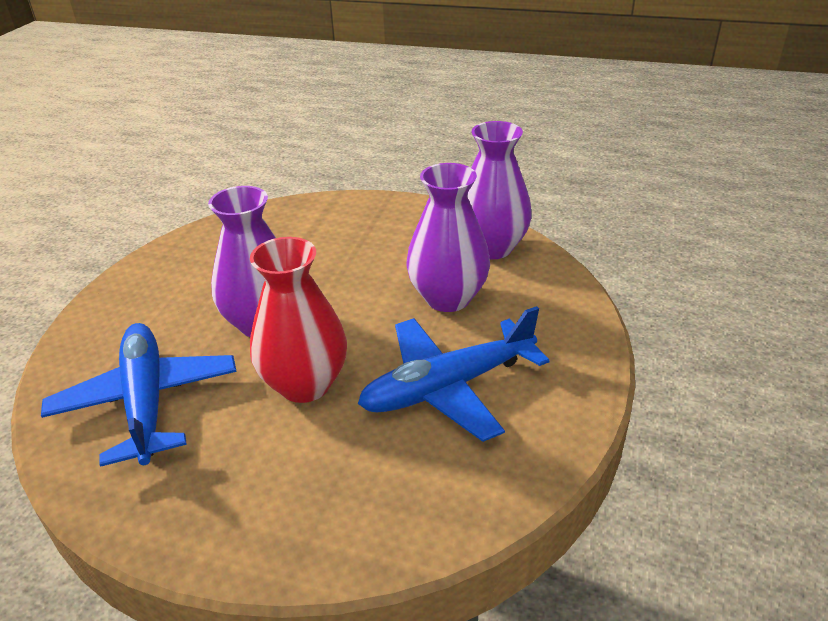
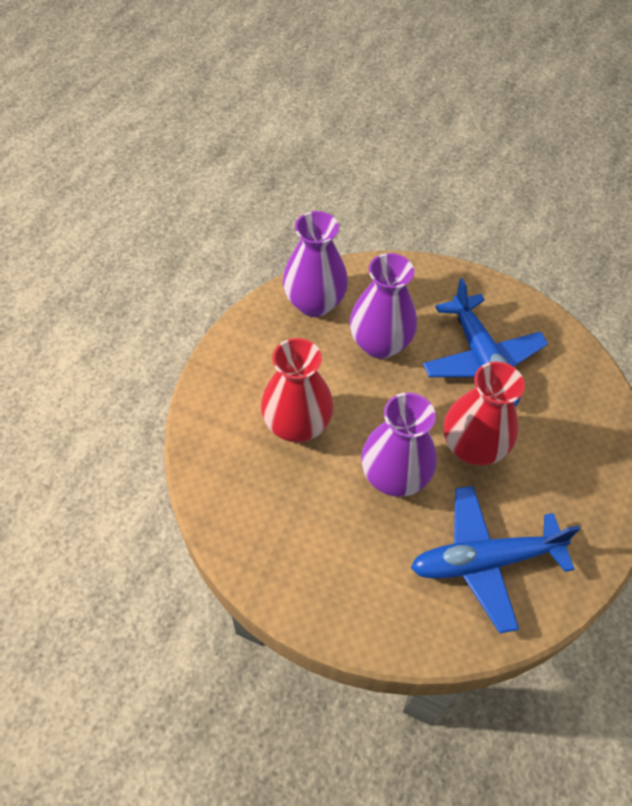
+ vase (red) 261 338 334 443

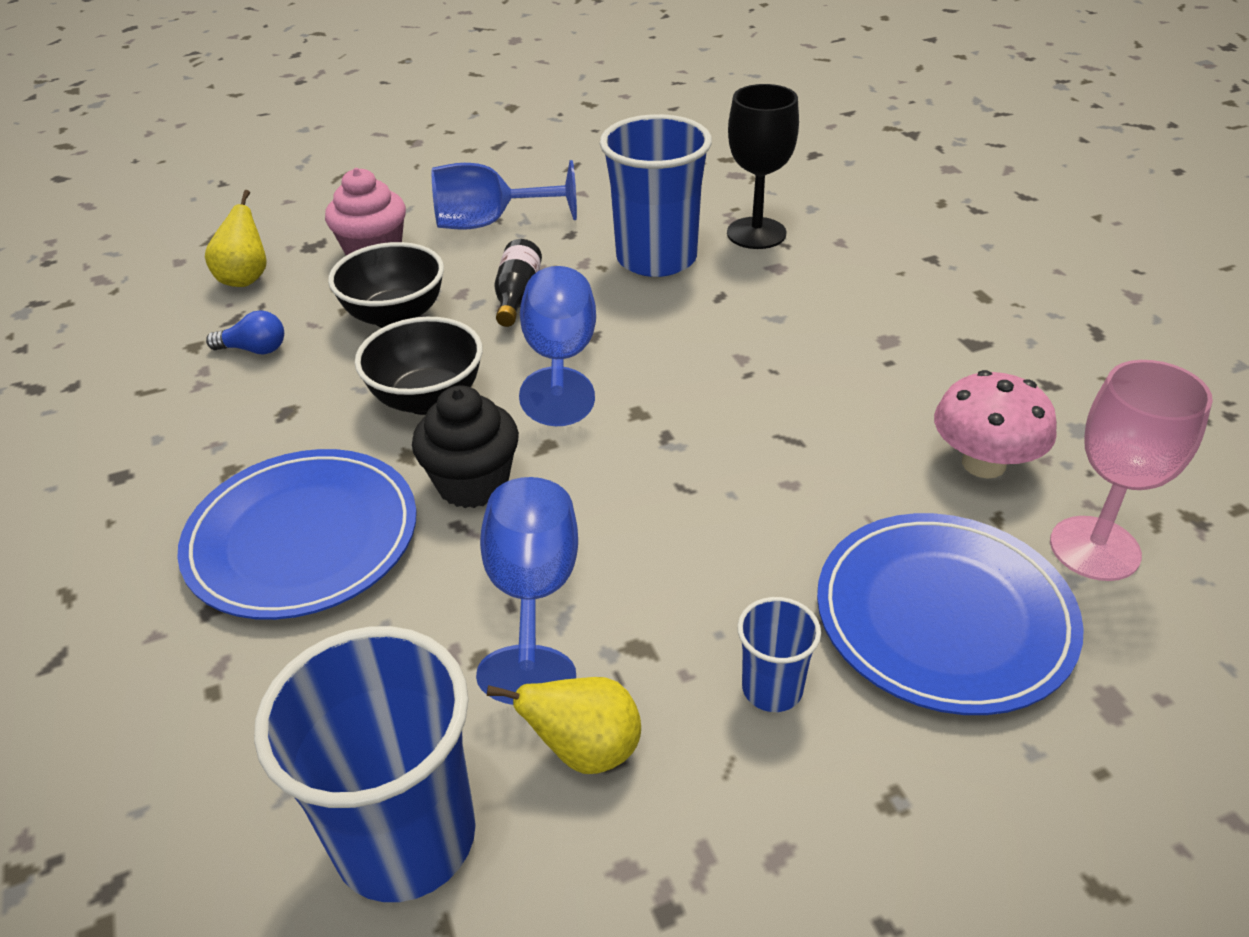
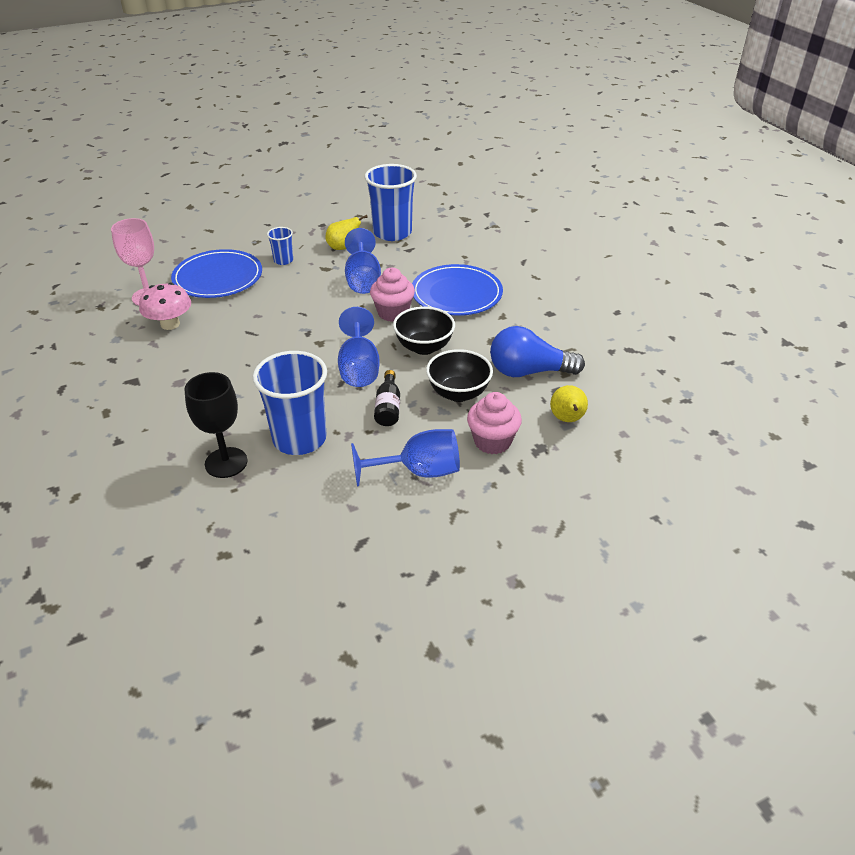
~ cupcake (black) 412 385 519 508 to cupcake (pink) 370 268 415 322
~ light bulb (blue) 206 310 284 354 = 490 326 585 377 x2.12

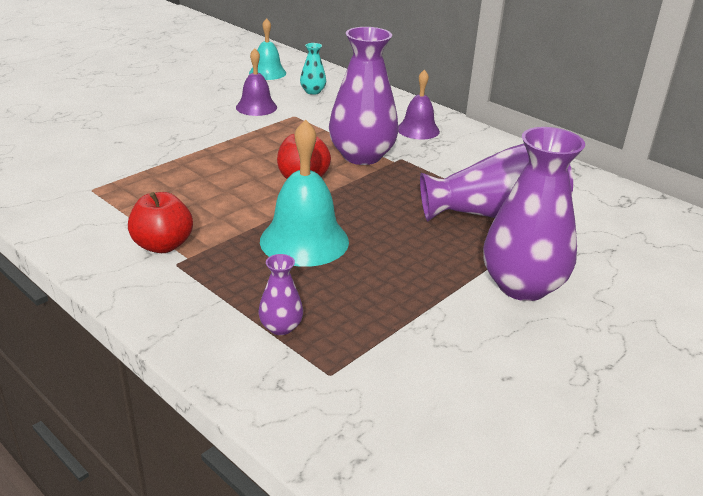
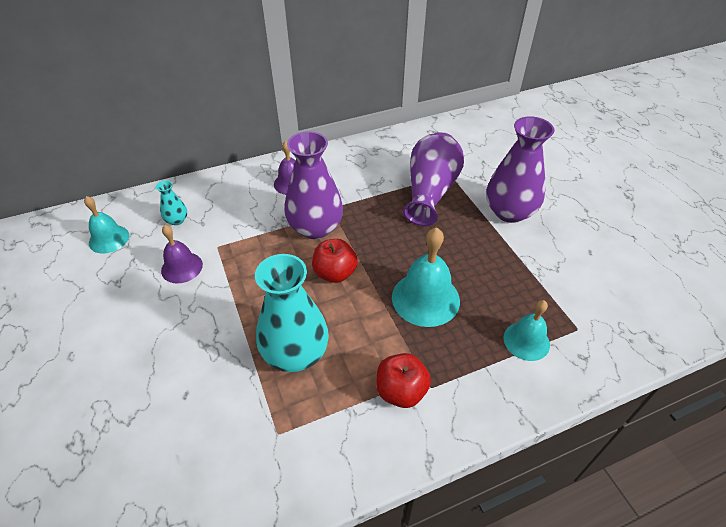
+ vase (turquoise) 255 254 329 372
~ vase (purple) 258 254 303 335 to bell (turquoise) 503 300 550 361

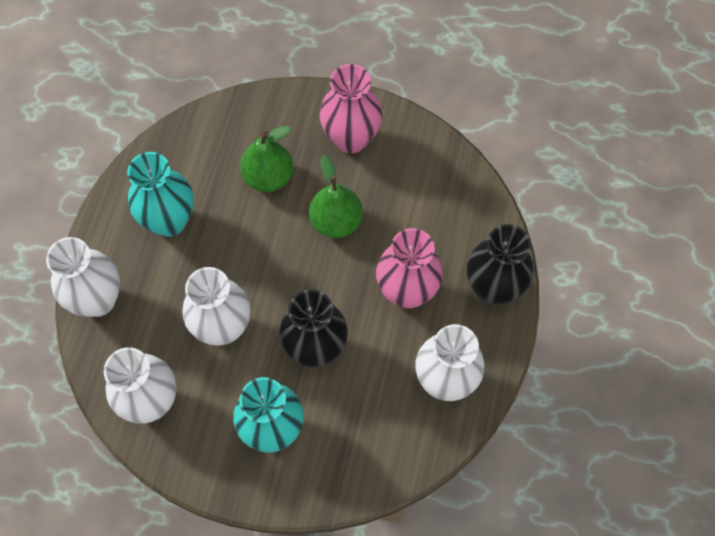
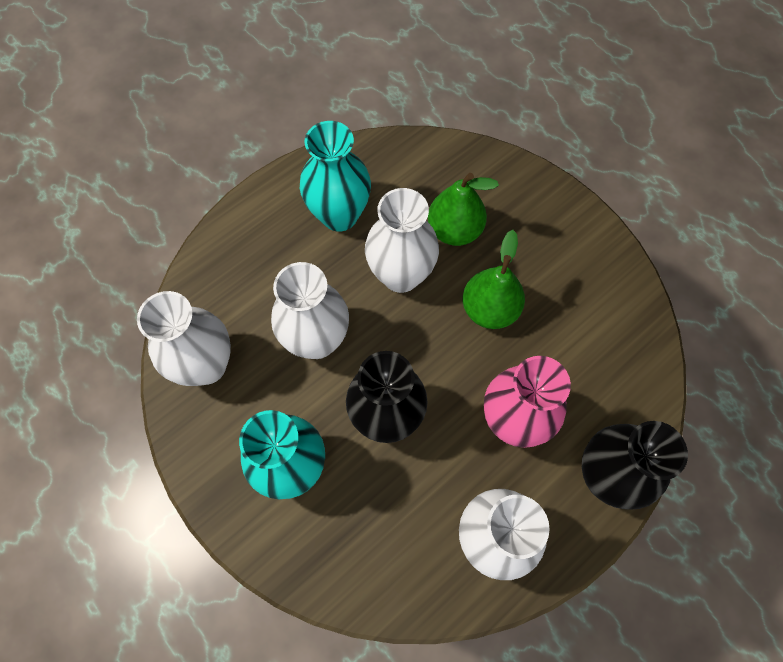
- vase (pink) 319 64 382 154
~ vase (white) 46 237 120 317 to 365 188 439 293

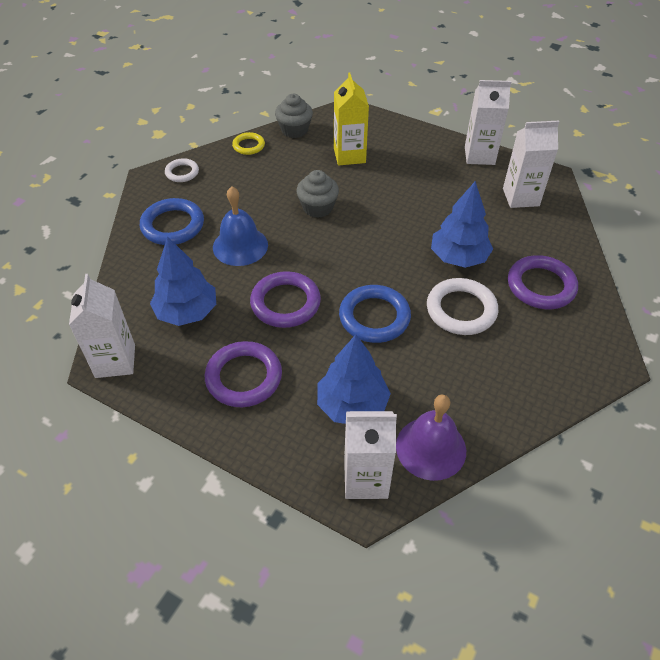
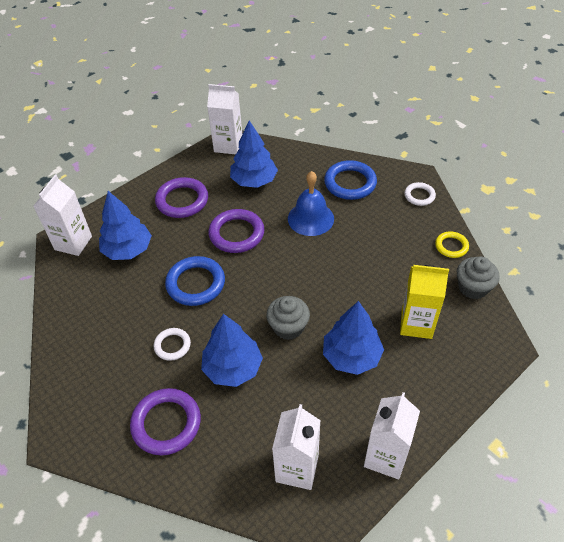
- bell (purple) 396 395 466 481
+ tree (blue) 323 301 384 375
~ cupcake (grey) 296 170 339 218 to 266 296 310 340
~ ring (white) 427 278 498 335 = 154 328 191 361 x0.58

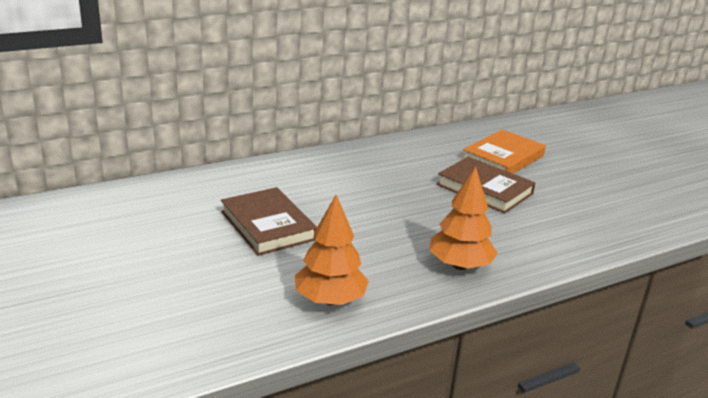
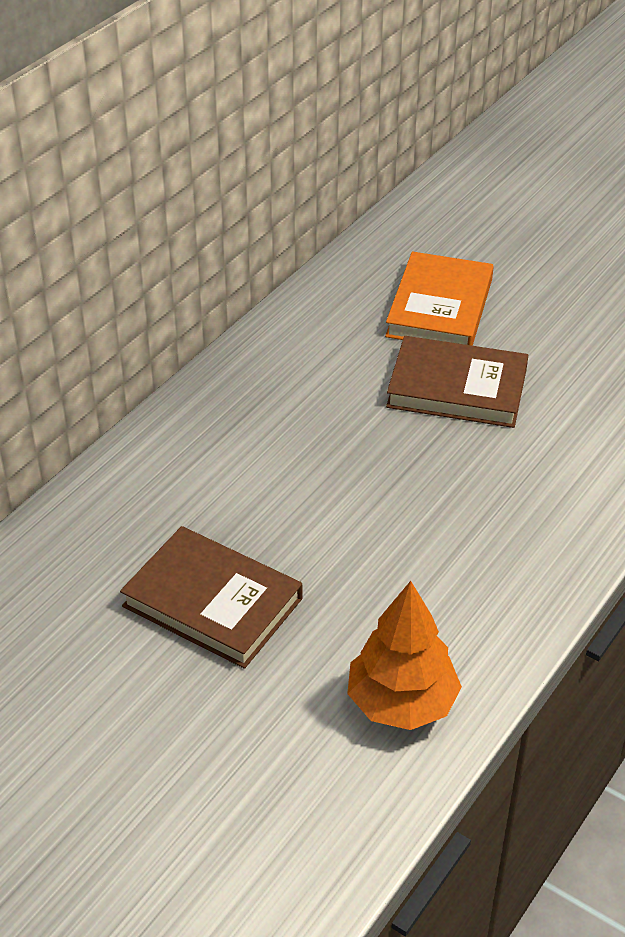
- tree (orange) 429 167 498 270

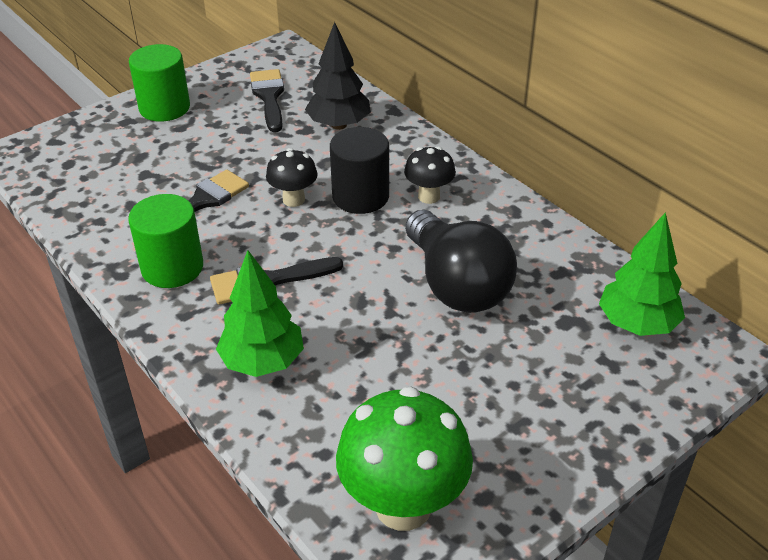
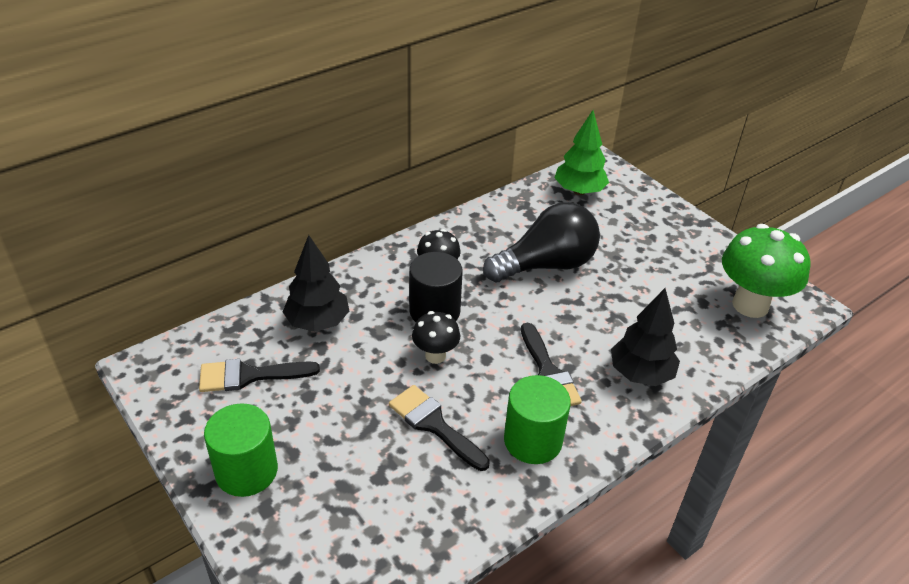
~ tree (green) 216 250 304 377 to tree (black) 611 288 680 386

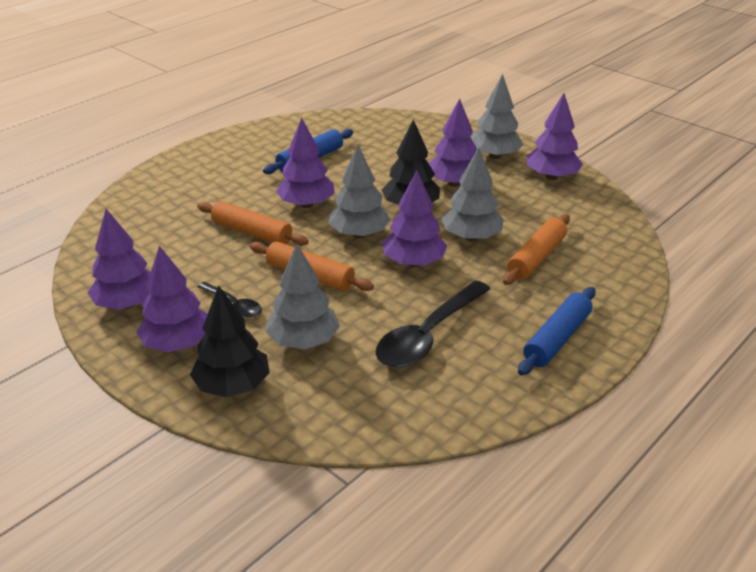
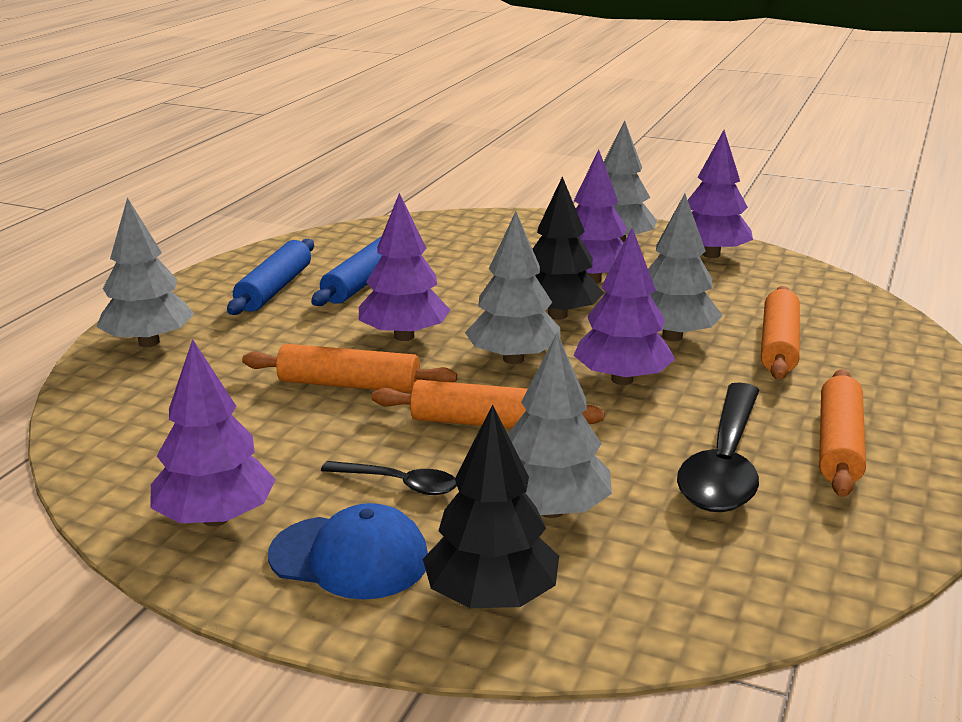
+ tree (grey) 97 197 194 347
+ rolling pin (orange) 819 369 866 497
~ rolling pin (blue) 518 287 596 375 to 227 239 314 315
~ tree (purple) 136 246 208 352 to cap (blue) 268 503 428 599

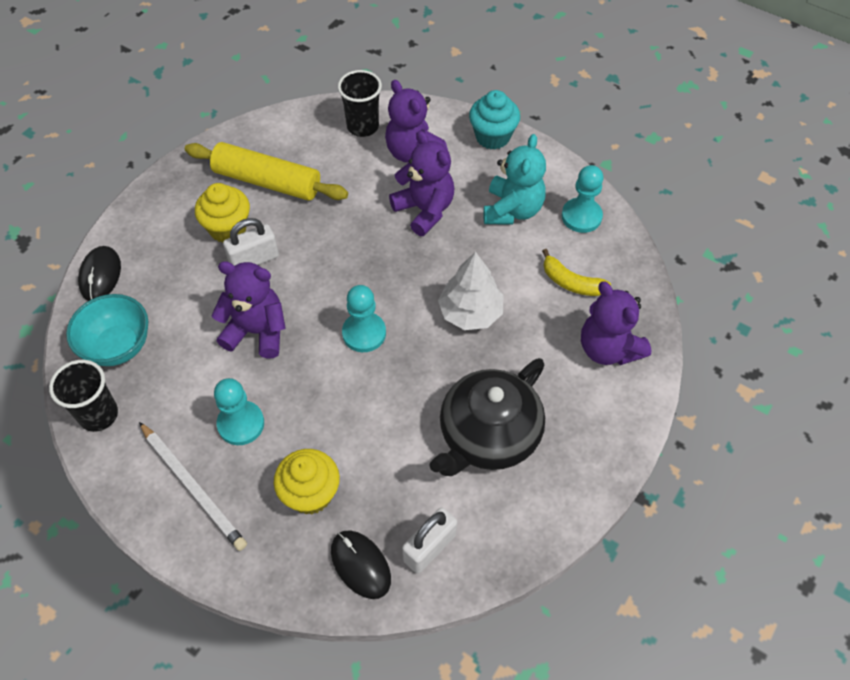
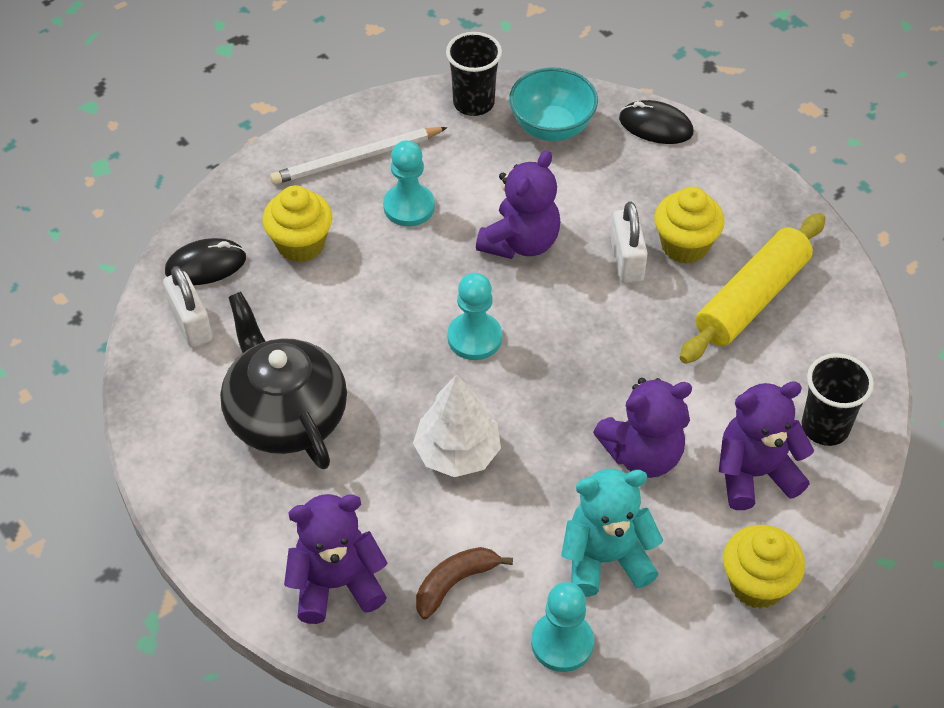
~ cupcake (turquoise) 469 90 520 150 to cupcake (yellow) 723 525 805 609
~ banana (yellow) 542 249 611 296 to banana (brown) 416 547 513 619
~ teddy bear (turquoise) 483 134 546 224 = 561 469 664 597 135 degrees clockwise

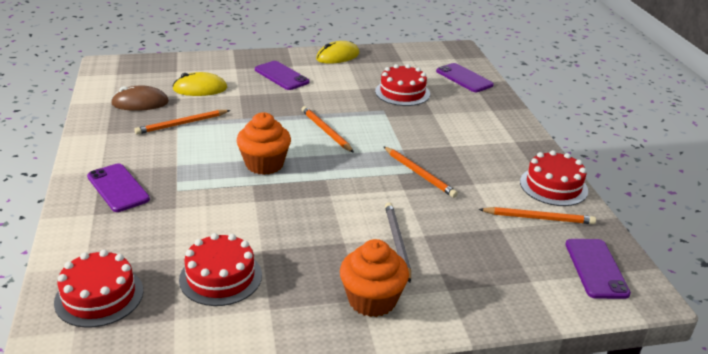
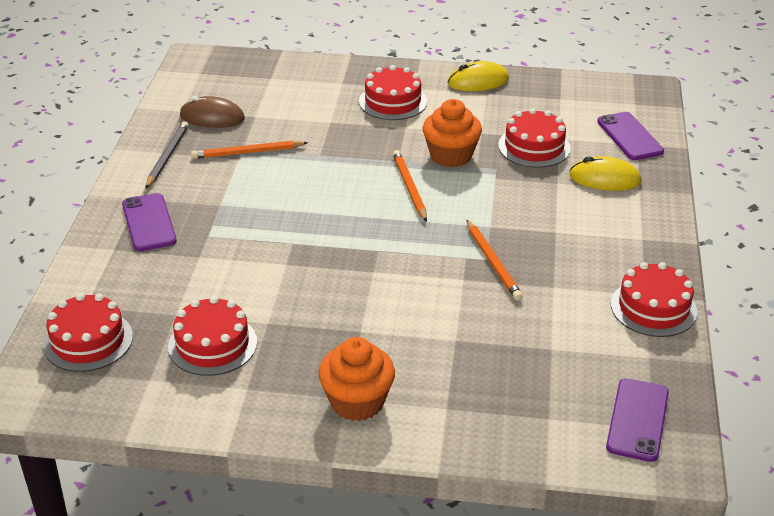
- pencil (orange) 478 207 596 224
~ mouse (yellow) 172 72 227 96 to 569 156 641 191
~ cupcake (orange) 237 112 291 175 to 423 99 482 167
~ pencil (grey) 385 202 411 282 to 145 121 189 189
~ phone (purple) 255 61 310 90 to cake (red) 359 65 427 120

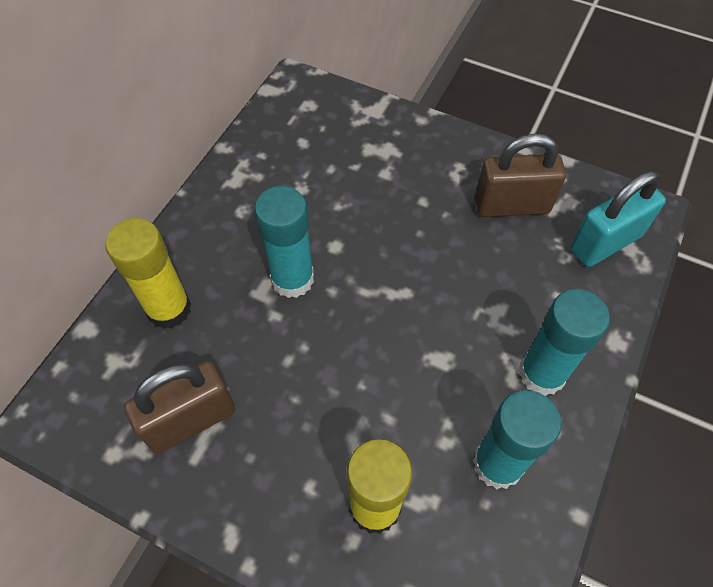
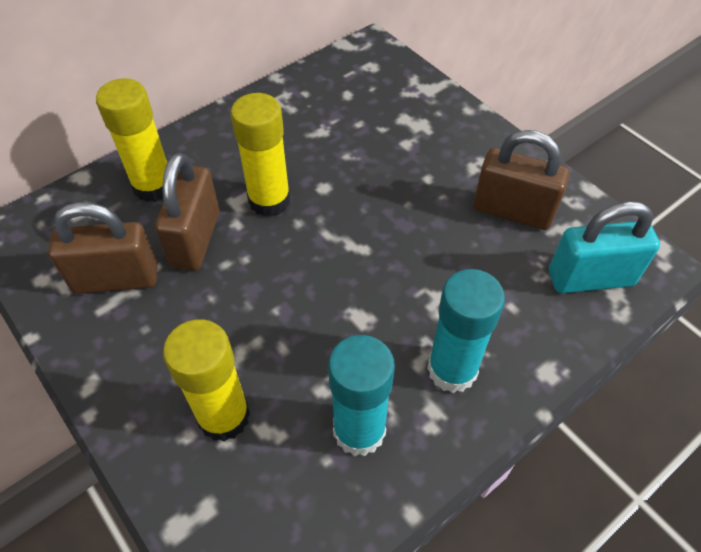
+ padlock (brown) 155 153 219 271
~ glue stick (turquoise) 254 186 314 298 to glue stick (yellow) 231 93 291 217

